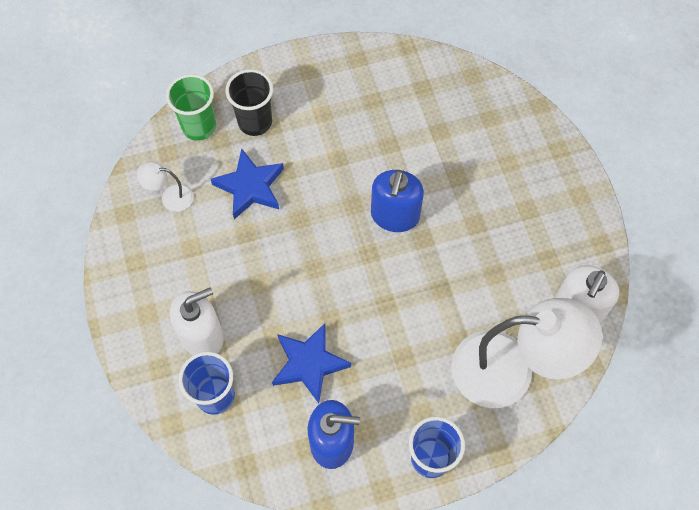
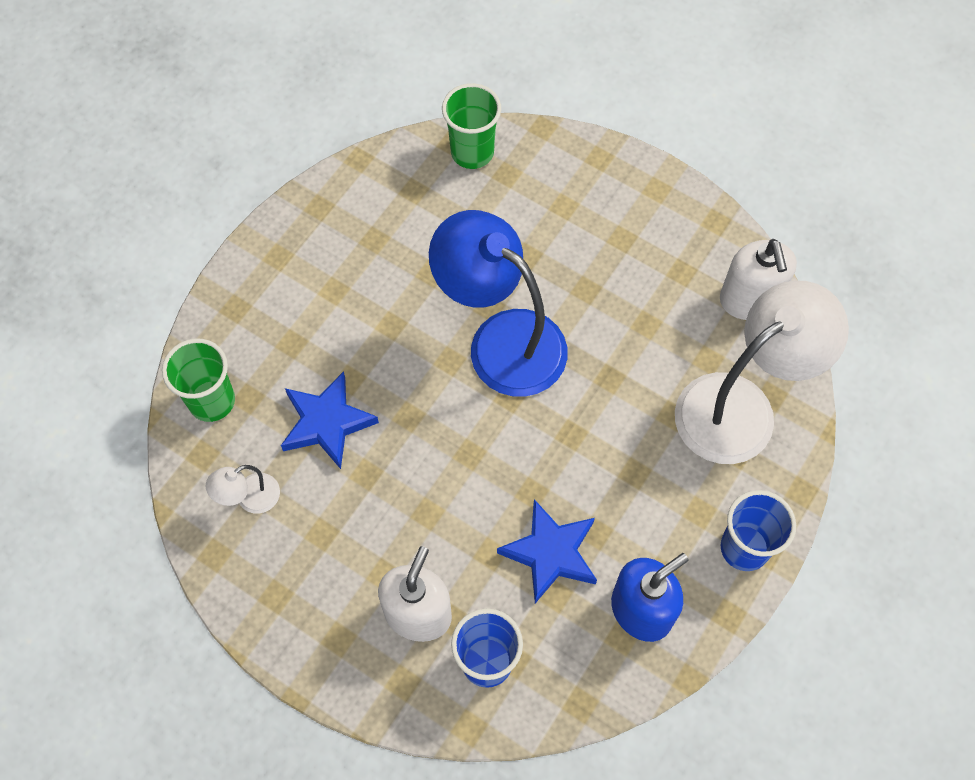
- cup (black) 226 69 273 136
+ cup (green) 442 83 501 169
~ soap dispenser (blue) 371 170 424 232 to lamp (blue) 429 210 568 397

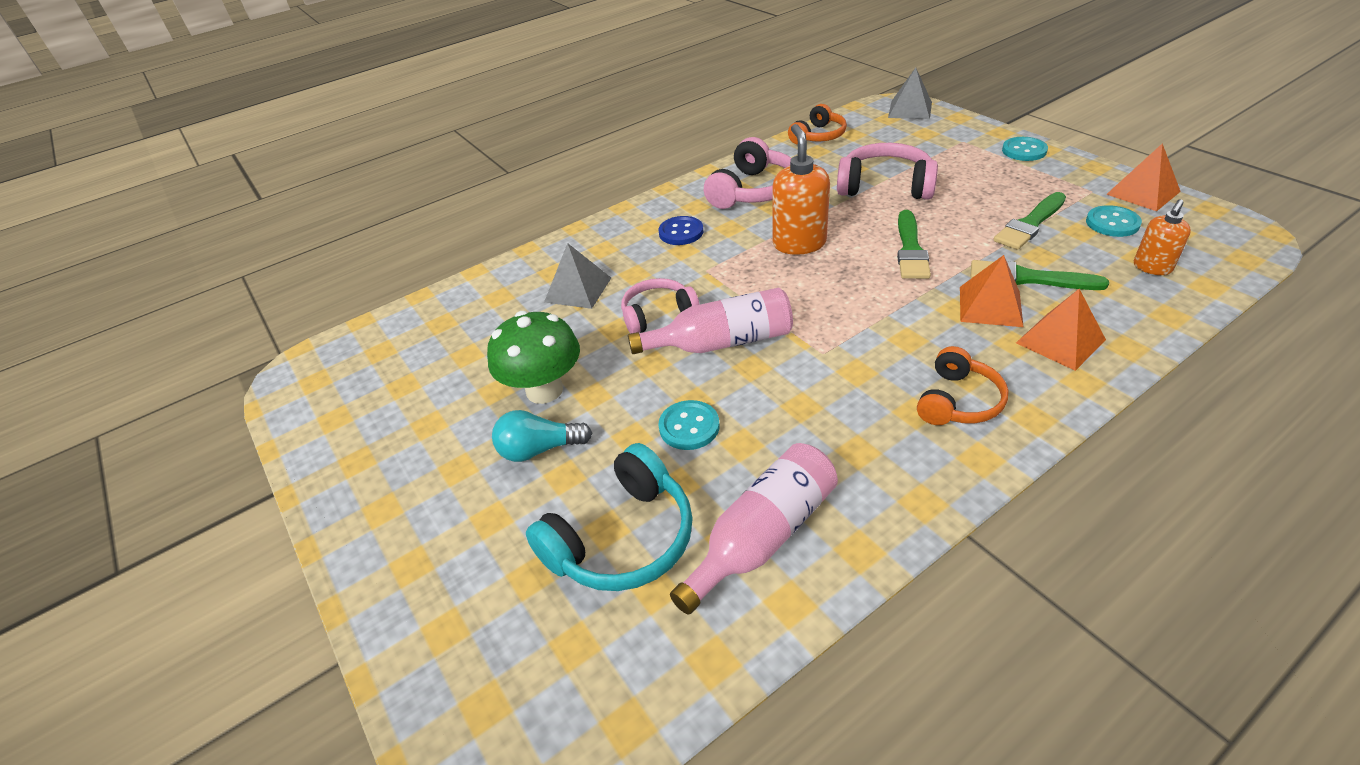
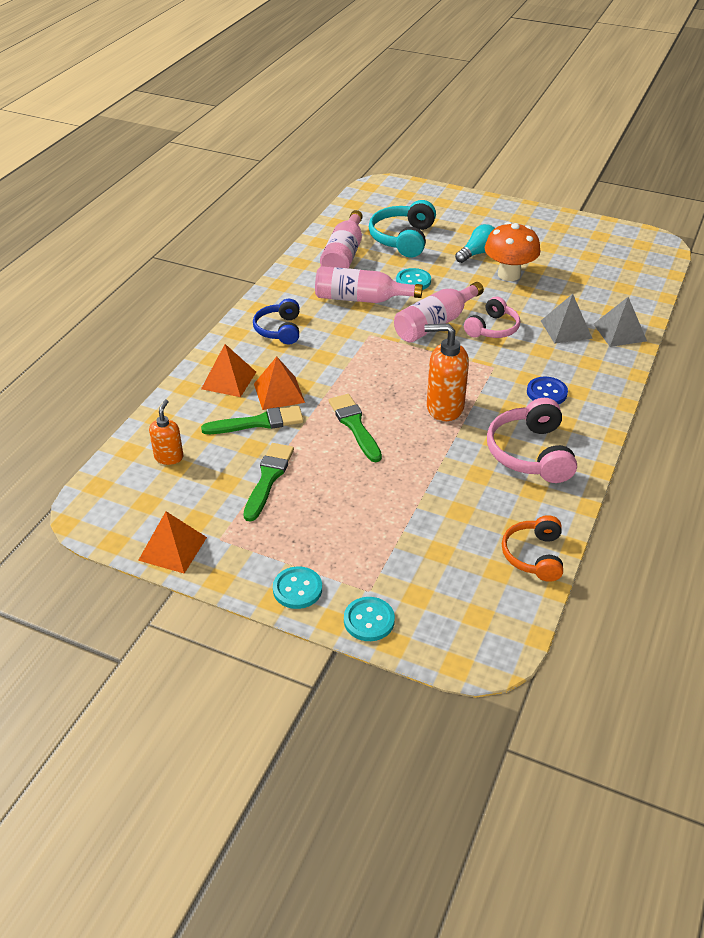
- headphones (pink) 837 143 938 200
+ bottle (pink) 315 266 423 303
~ pyramid (grey) 888 68 932 119 to 594 297 647 347
~ button (turquoise) 1086 205 1142 237 to 344 597 395 641
~ mushroom (green) 487 311 580 404 to mushroom (orange) 485 222 540 281
~ headphones (orange) 917 346 1009 425 to headphones (blue) 253 299 299 344
~ soap dispenser (orange) 772 124 830 255 = 425 323 469 421 135 degrees clockwise

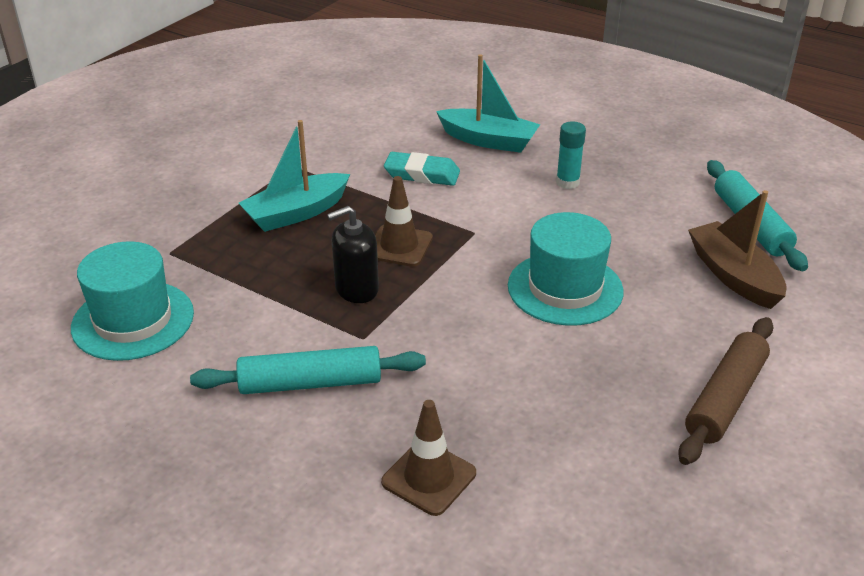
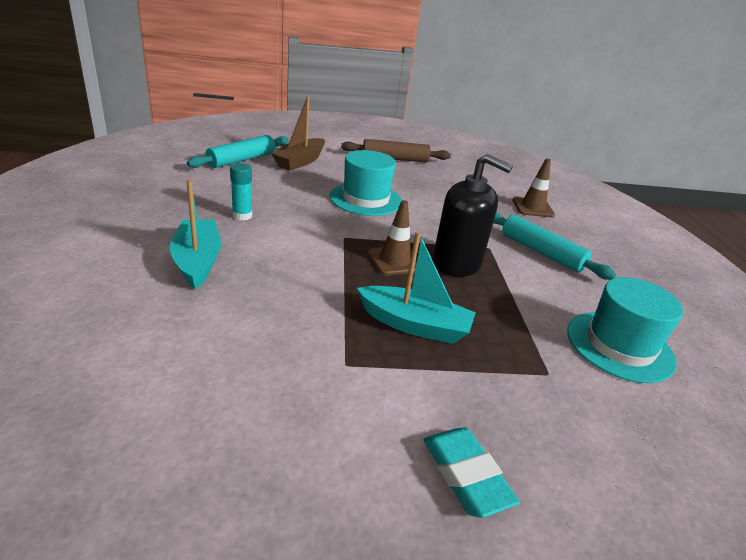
~ eraser (turquoise) 384 152 460 186 to 423 428 520 518
~ soap dispenser (black) 327 206 379 303 = 433 154 513 277 x1.51

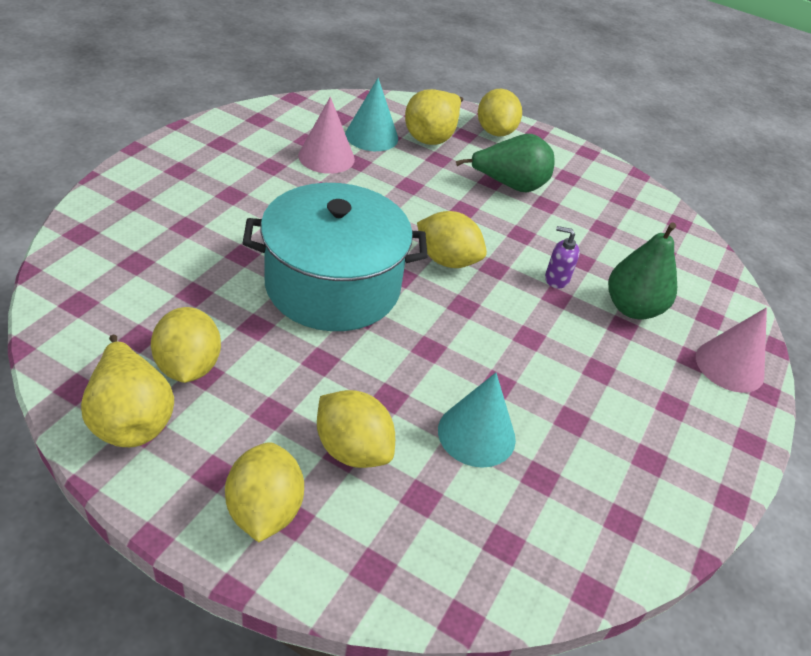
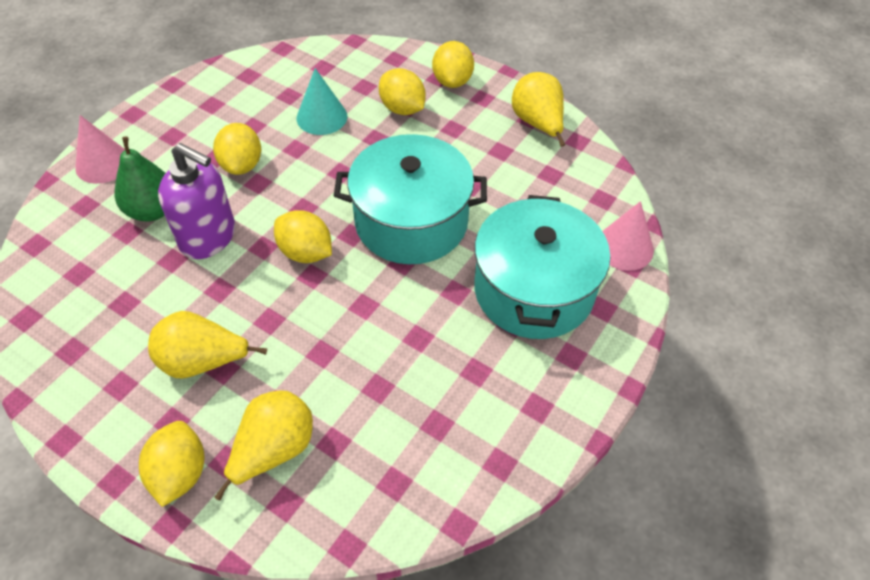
- cone (turquoise) 345 78 398 151
+ pot (turquoise) 474 195 610 339
~ lemon (yellow) 151 307 221 383 to 213 123 261 175
~ cone (pink) 298 97 355 174 to 602 201 654 271
~ pear (green) 456 134 555 192 to pear (yellow) 148 311 267 378
~ soap dispenser (purple) 545 226 580 288 = 158 143 235 259 x2.25

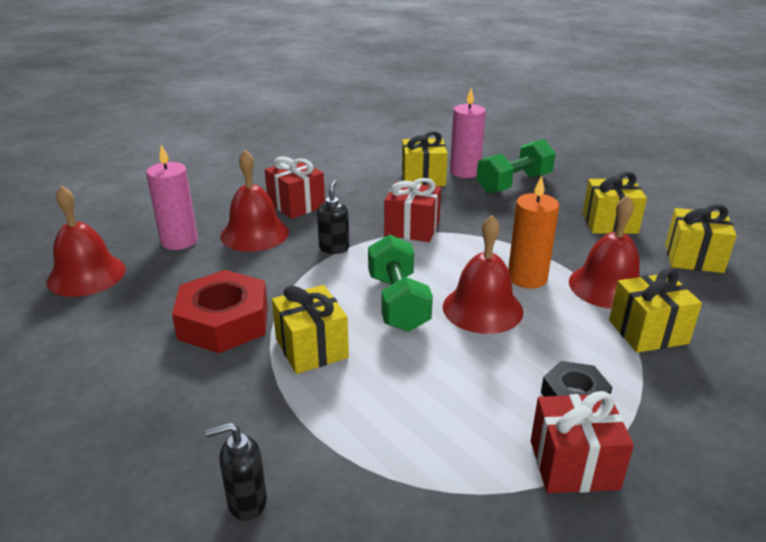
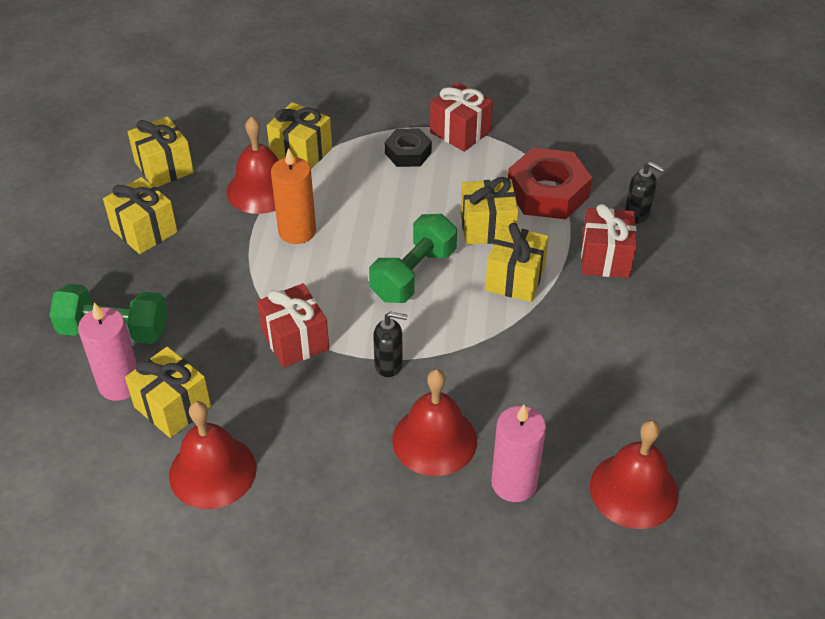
+ gift (yellow) 461 177 518 245
~ nut (red) 172 270 268 353 to 508 148 592 219
~ gift (red) 265 156 325 219 to 581 204 636 278
~ bell (red) 443 215 523 334 to 169 401 256 509
~ soap dispenser (black) 317 180 349 254 = 373 312 408 377 135 degrees counterclockwise

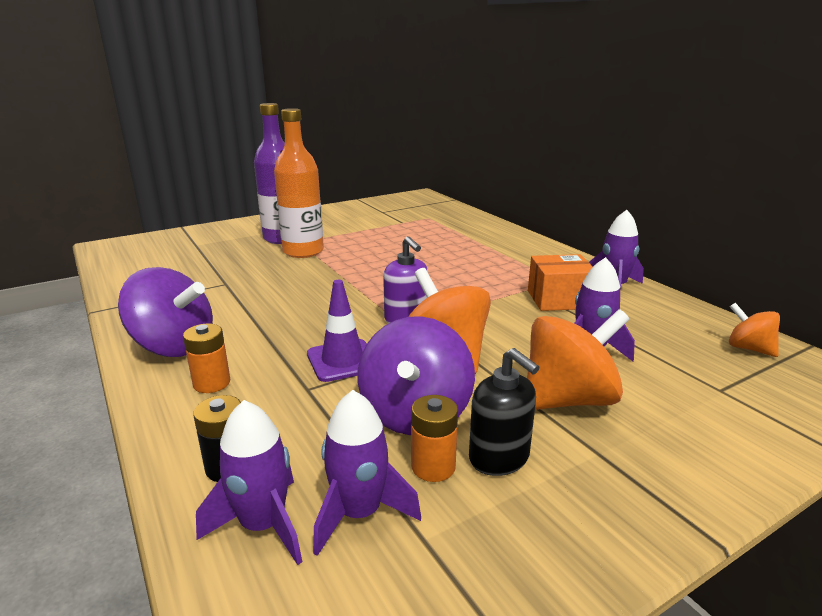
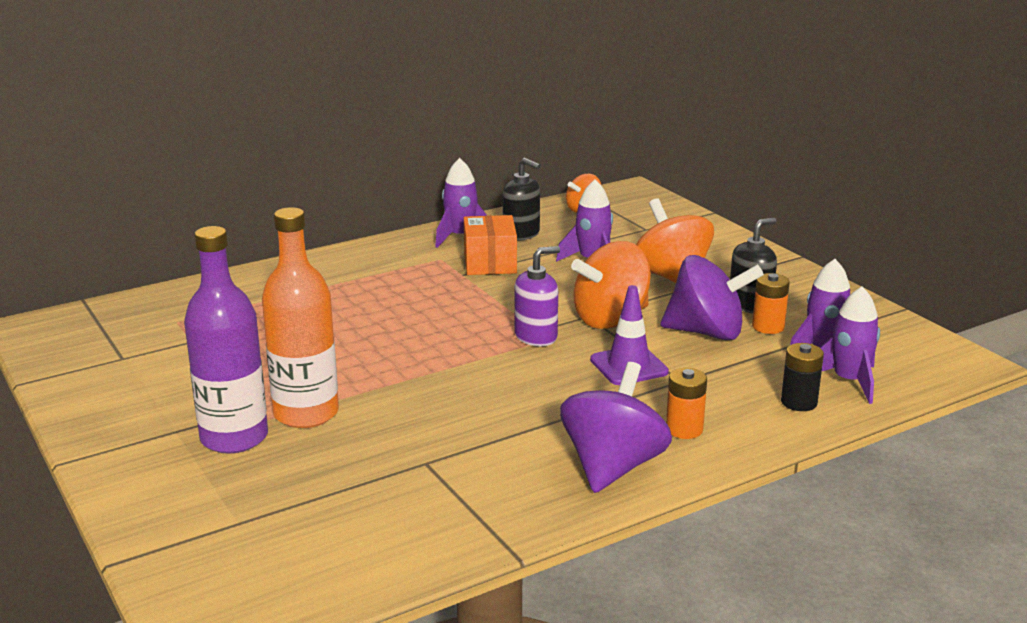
+ soap dispenser (black) 503 158 541 241

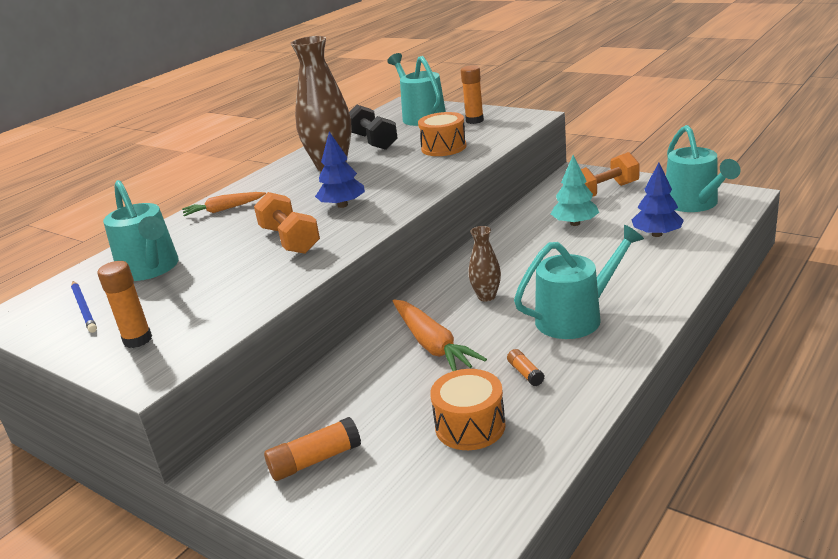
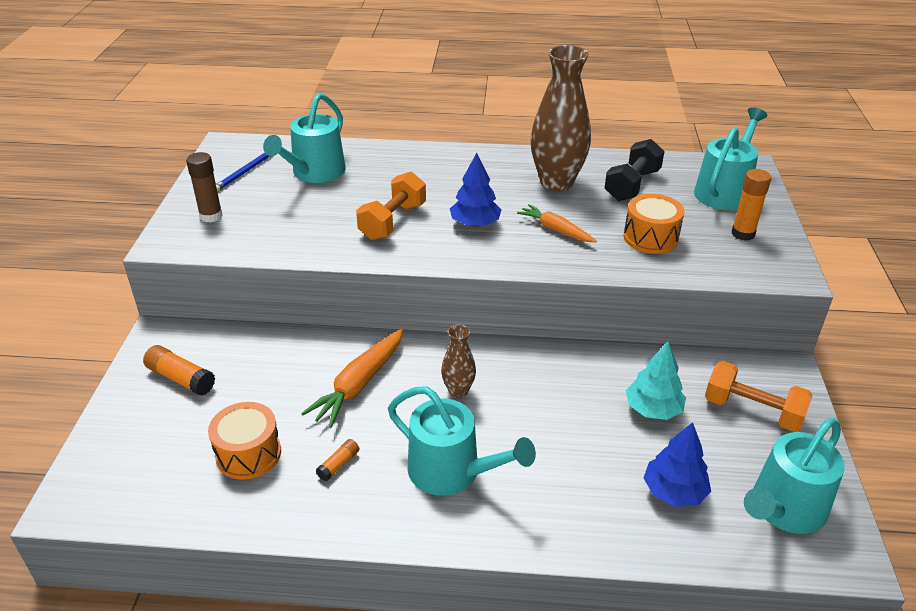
~ carrot (orange) 182 192 266 216 to 517 204 597 242
~ glue stick (orange) 97 261 152 348 to glue stick (brown) 186 152 223 223

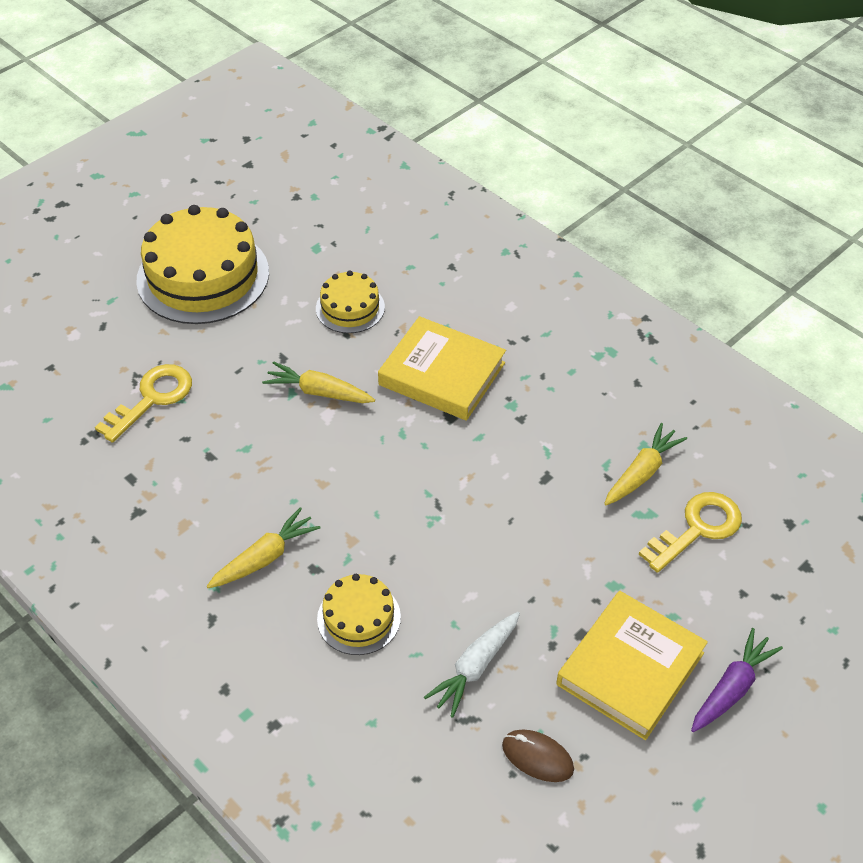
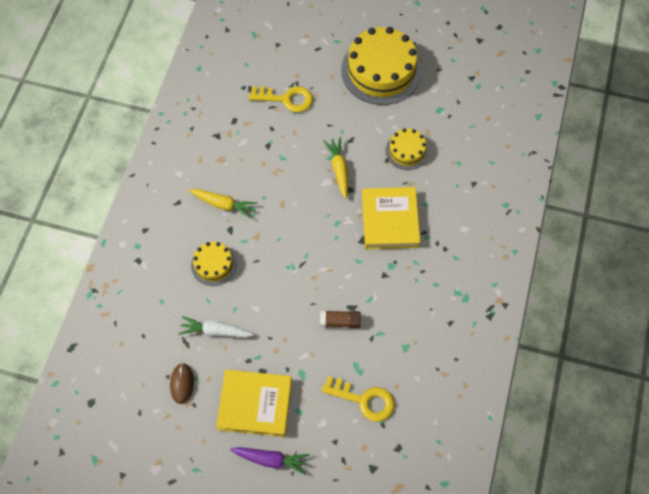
- carrot (yellow) 604 423 687 505
+ glue stick (brown) 320 310 361 328

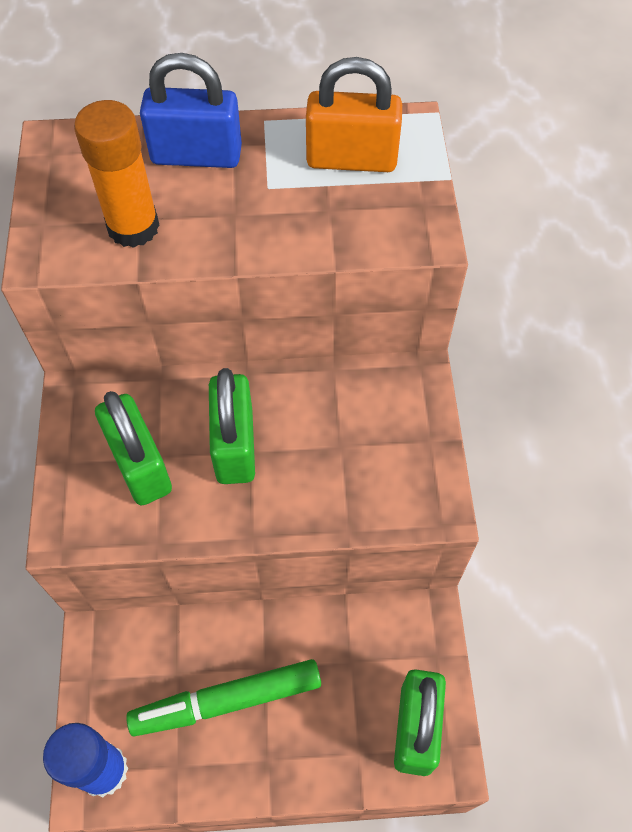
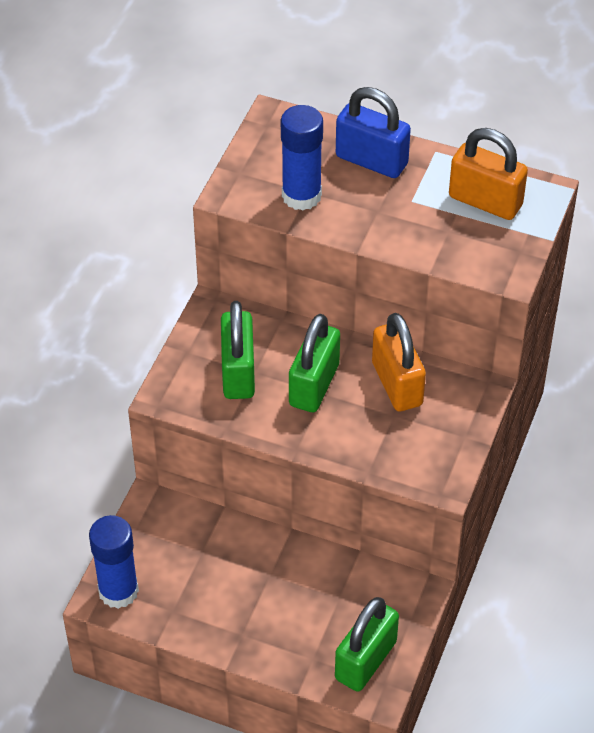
- marker (green) 126 659 321 736
+ padlock (orange) 372 313 426 411
~ glue stick (orange) 74 100 160 248 to glue stick (blue) 281 105 323 211

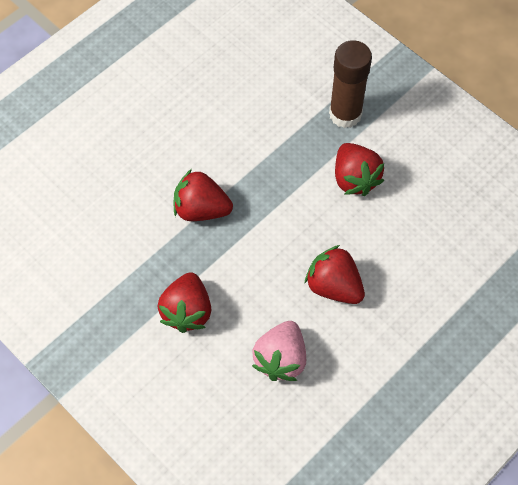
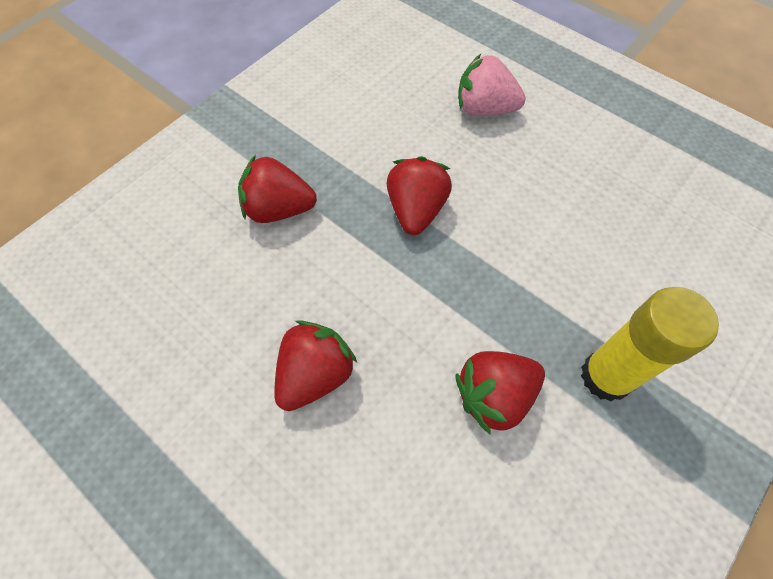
~ strawberry (pink) 252 321 306 381 to 458 54 526 116
~ glue stick (brown) 329 40 372 128 to glue stick (yellow) 581 287 719 402

